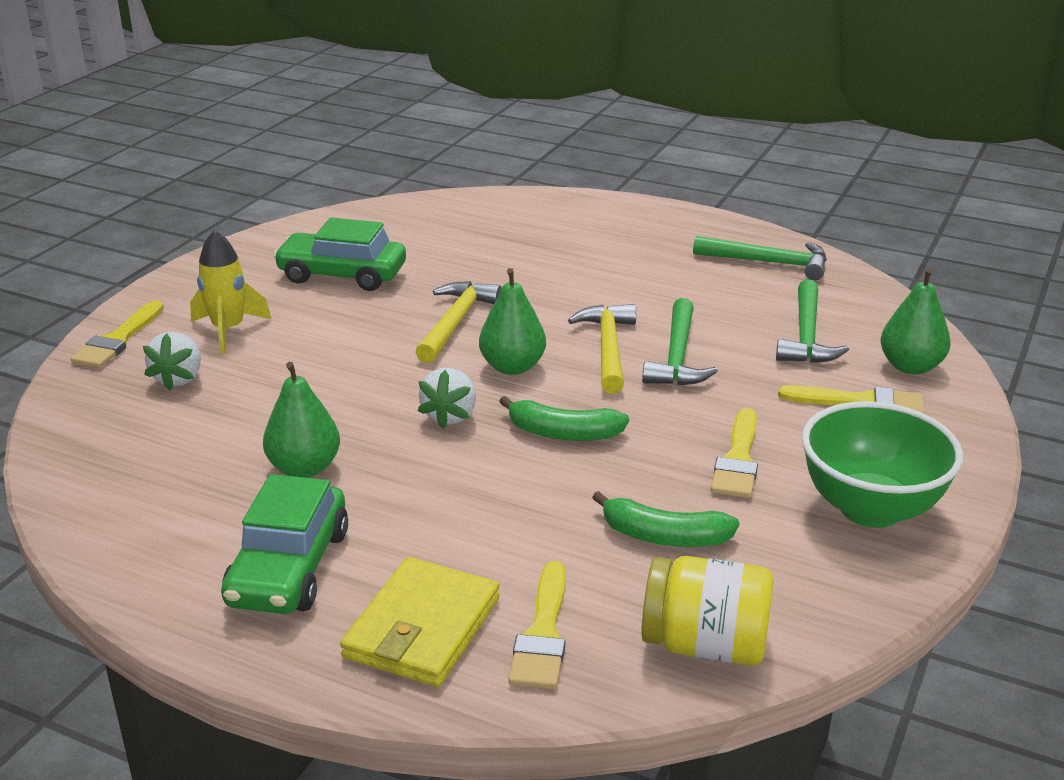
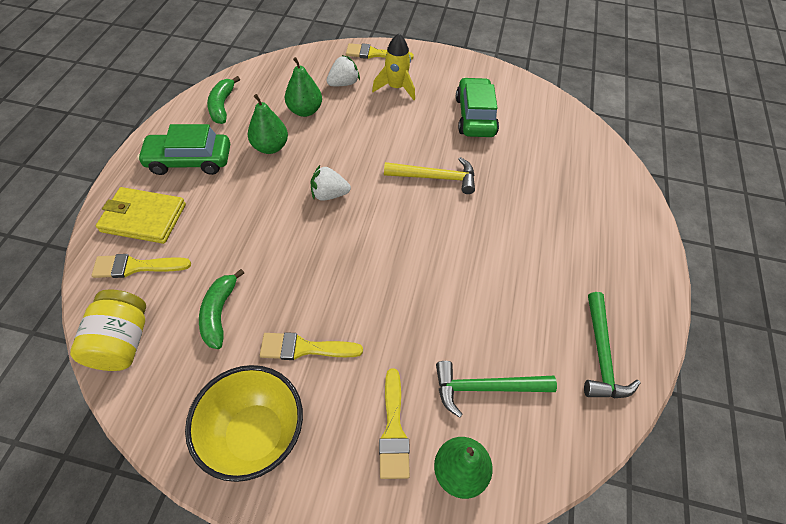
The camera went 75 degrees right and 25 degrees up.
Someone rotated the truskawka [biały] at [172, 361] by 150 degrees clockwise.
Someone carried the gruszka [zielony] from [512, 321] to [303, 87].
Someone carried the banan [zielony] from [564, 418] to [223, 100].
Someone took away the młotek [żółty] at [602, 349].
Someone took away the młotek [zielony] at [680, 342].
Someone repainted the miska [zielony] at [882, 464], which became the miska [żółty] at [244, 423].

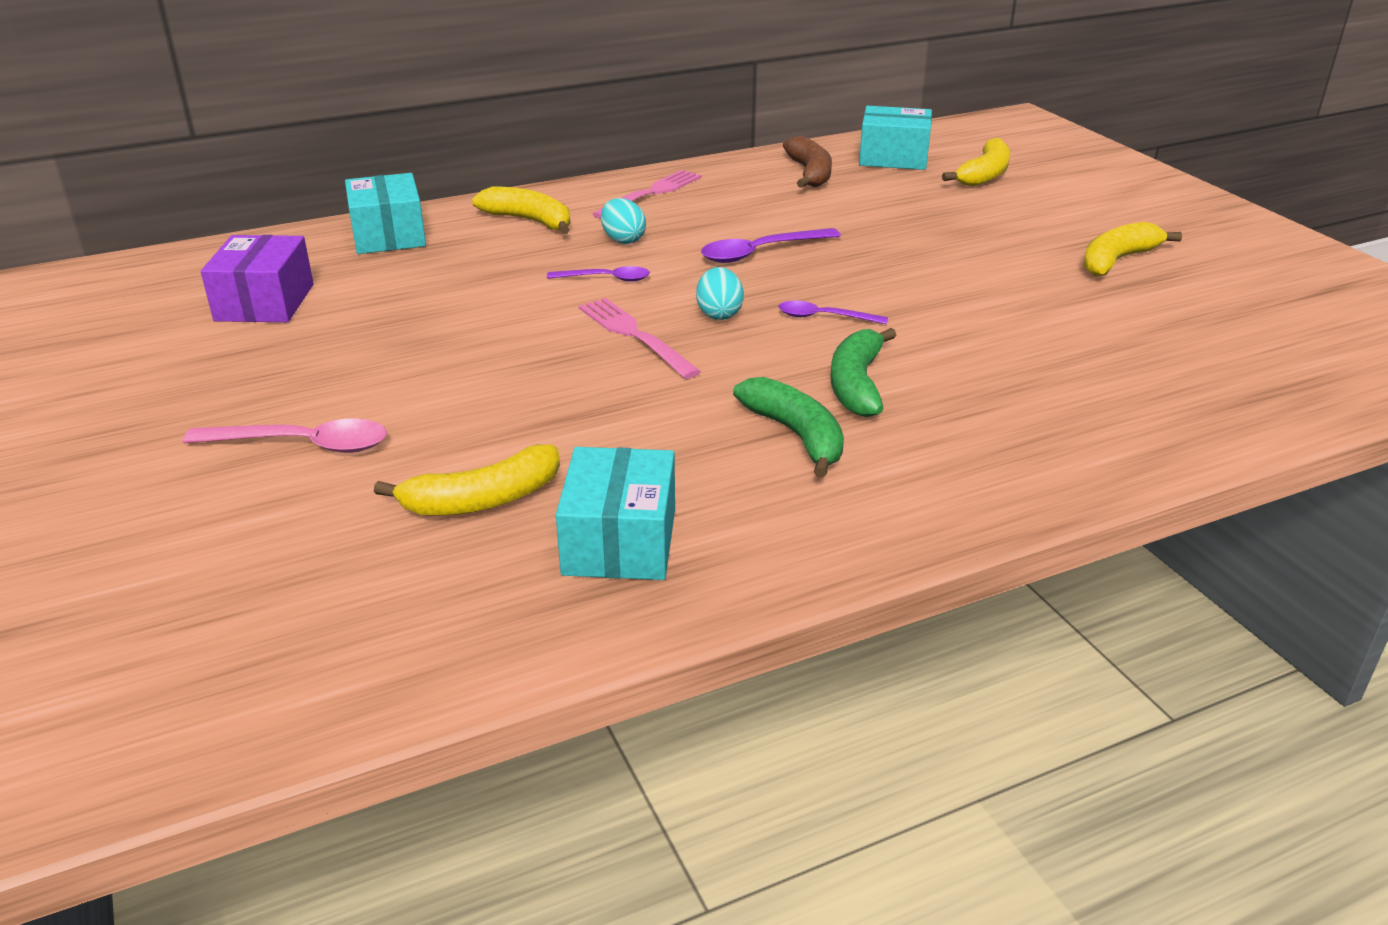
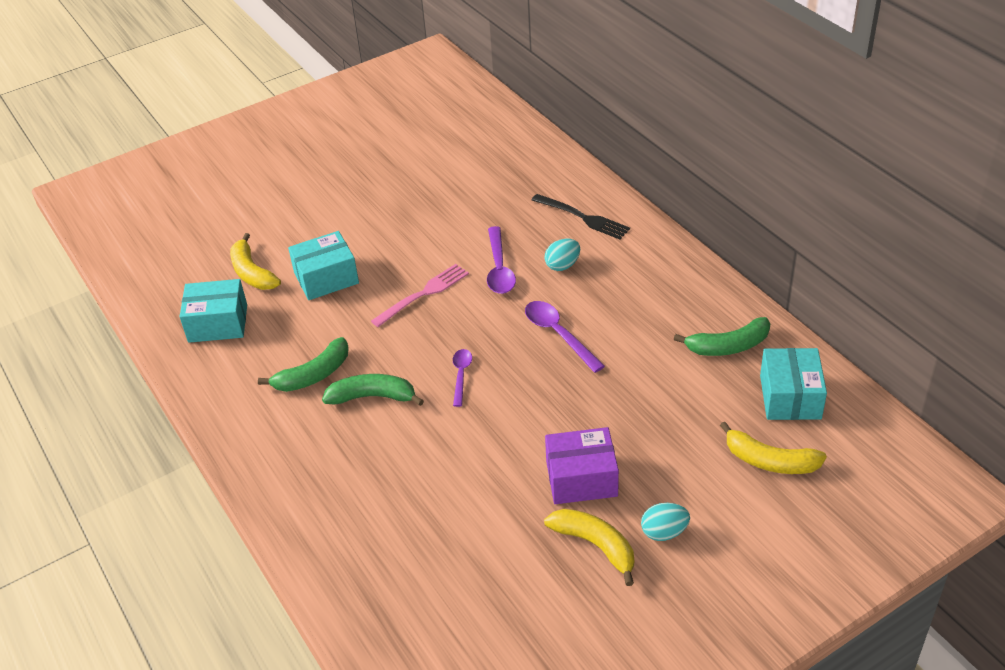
The camera went 85 degrees right and 10 degrees up.
Someone took away the łyżka [różowy] at [285, 435].
Someone carried the pudełko [fioletowy] from [257, 278] to [582, 465].
Someone carried the pudełko [turkusowy] from [385, 213] to [323, 265].
Someone swapped the banan [żółty] at [521, 210] for the widelec [czarny] at [581, 216].
Someone scaled the łyżka [fioletowy] at [598, 274] by 1.57.
Someone took away the widelec [różowy] at [647, 194].
Someone carried the jajko [turkusowy] from [720, 293] to [665, 522].
Someone repainted the banan [brązowy] at [807, 162], which became the banan [zielony] at [722, 336].

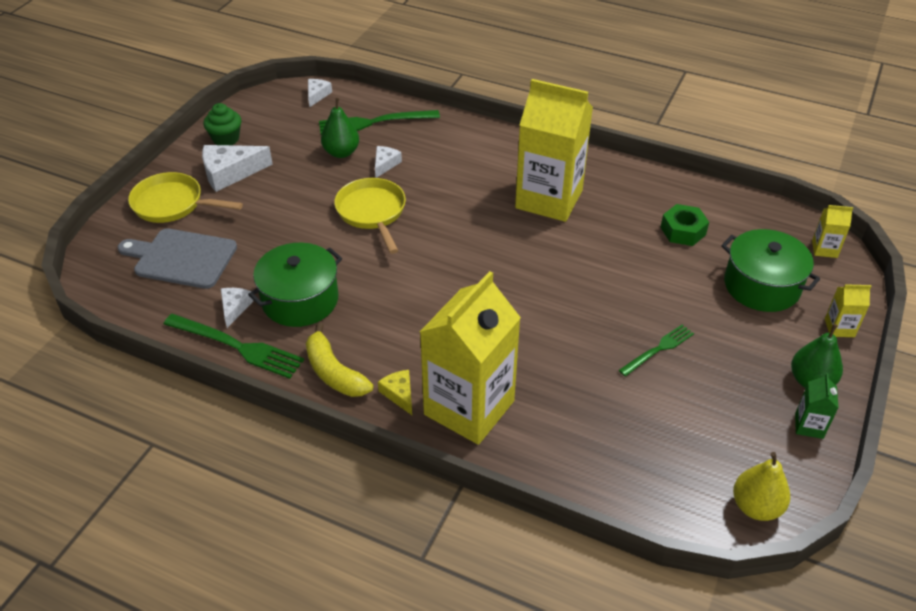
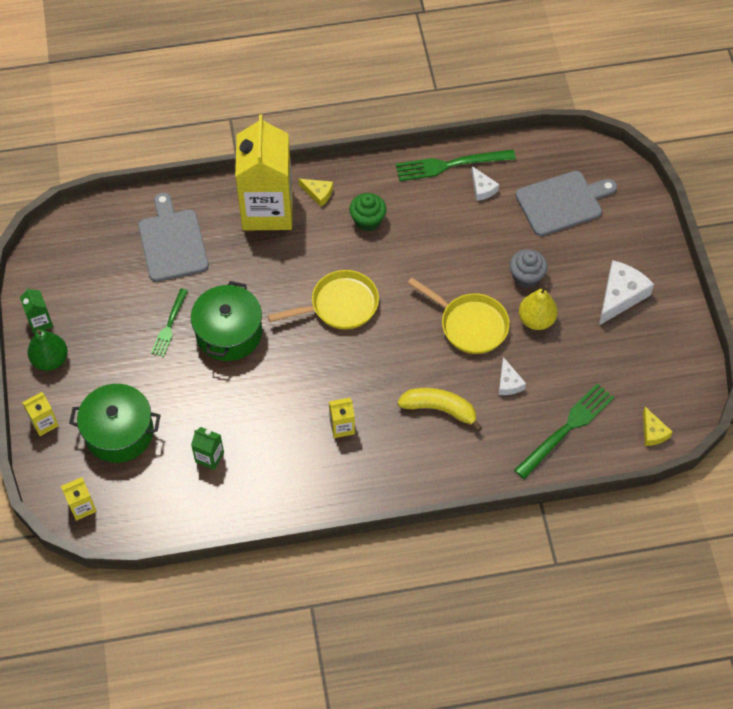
The camera went 145 degrees right and 15 degrees up.
Someone carried the patelnia [żółty] from [185, 197] to [323, 300].
Someone carried the muffinka [zielony] from [222, 124] to [367, 212].
Someone carried the garnek [zielony] from [295, 285] to [226, 321].
Someone carried the banan [żółty] from [339, 360] to [439, 410].
Someone repainted the ser [biały] at [320, 93], which became the ser [żółty] at [658, 426].
Someone took away the gruszka [zielony] at [340, 128].
Someone scaled the karton mleka [żółty] at [554, 150] by 0.40.
Someone swapped the nakrętka [zielony] at [684, 225] for the karton mleka [zielony] at [207, 448].
Someone carried the gruszka [żółty] from [761, 486] to [538, 307].
Someone put down the deska do krojenia [szary] at [173, 237].
Someone put down the muffinka [szary] at [528, 268].

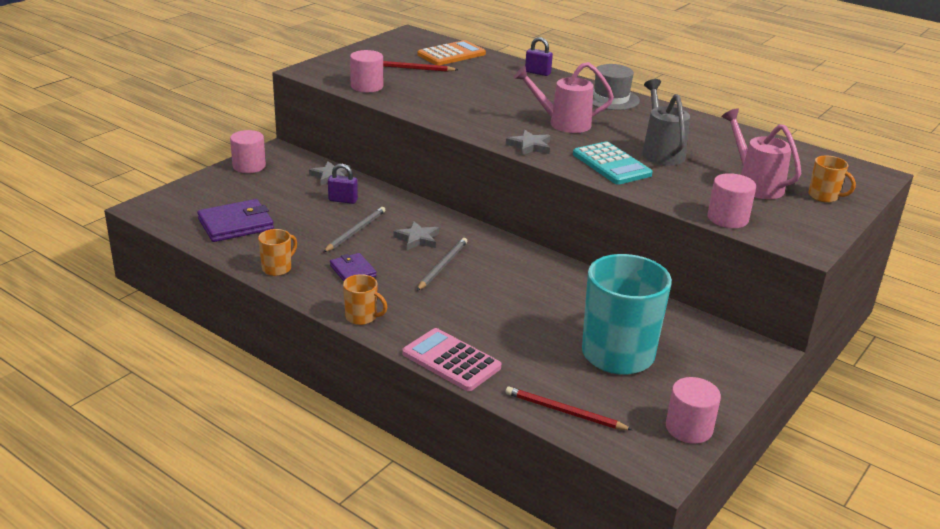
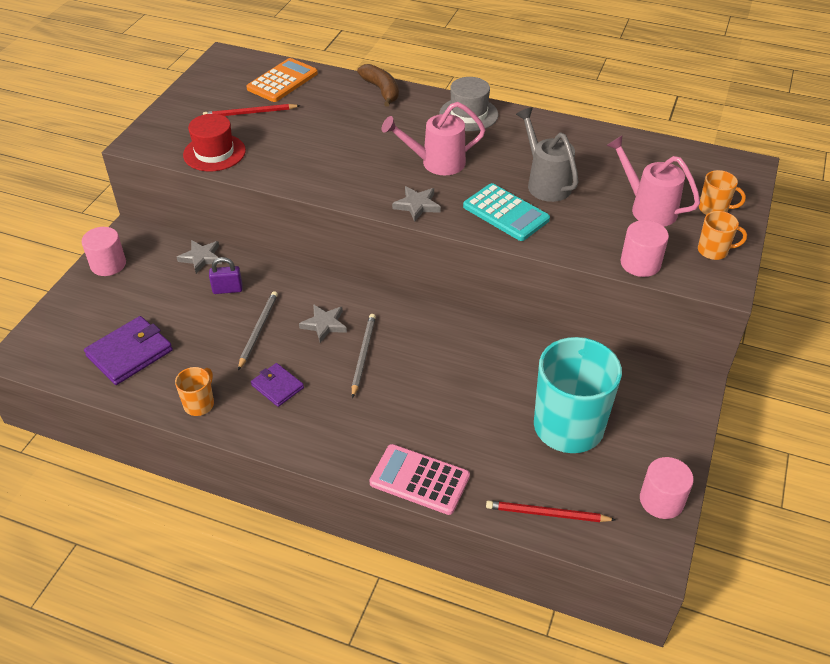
The camera went 15 degrees left and 15 degrees up.
Someone carried the kubek [pomarańczowy] from [365, 299] to [722, 235].
Someone swapped the walec [różowy] at [366, 71] for the kapelusz [czerwony] at [214, 142].
Someone swapped the kłódka [fioletowy] at [539, 56] for the banan [brązowy] at [378, 85].

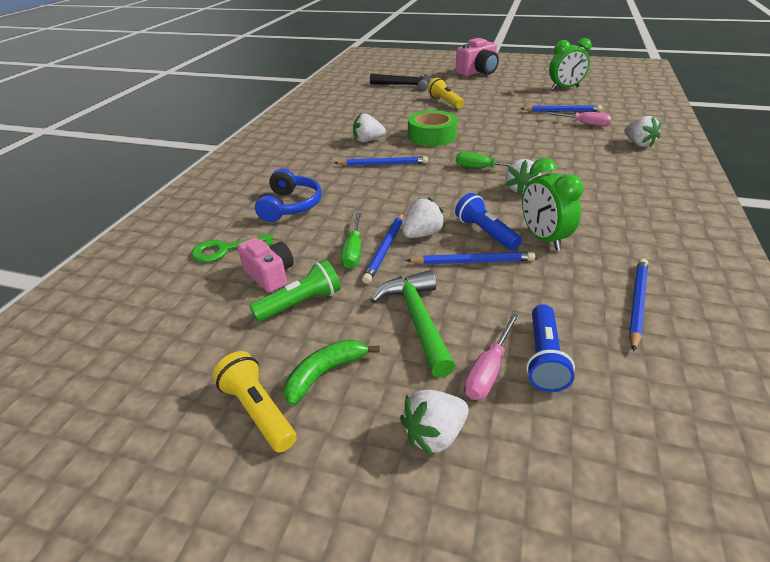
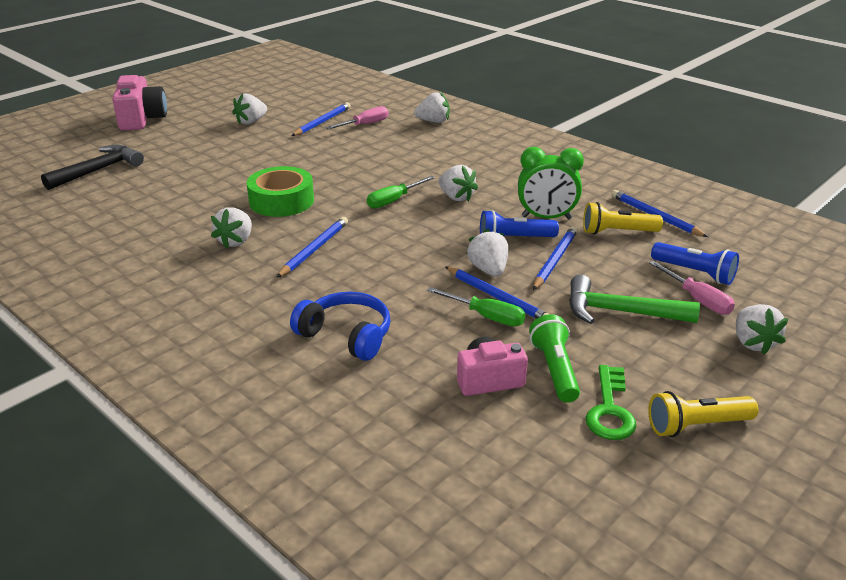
The camera went 65 degrees left and 5 degrees down.
Someone carried the klucz [zielony] from [232, 248] to [611, 402].
Someone took away the banan [zielony] at [332, 373].
Someone carried the latarka [żółty] from [446, 93] to [623, 218].
Someone took away the budzik [zielony] at [570, 64].
Someone put down the truskawka [biały] at [249, 109].

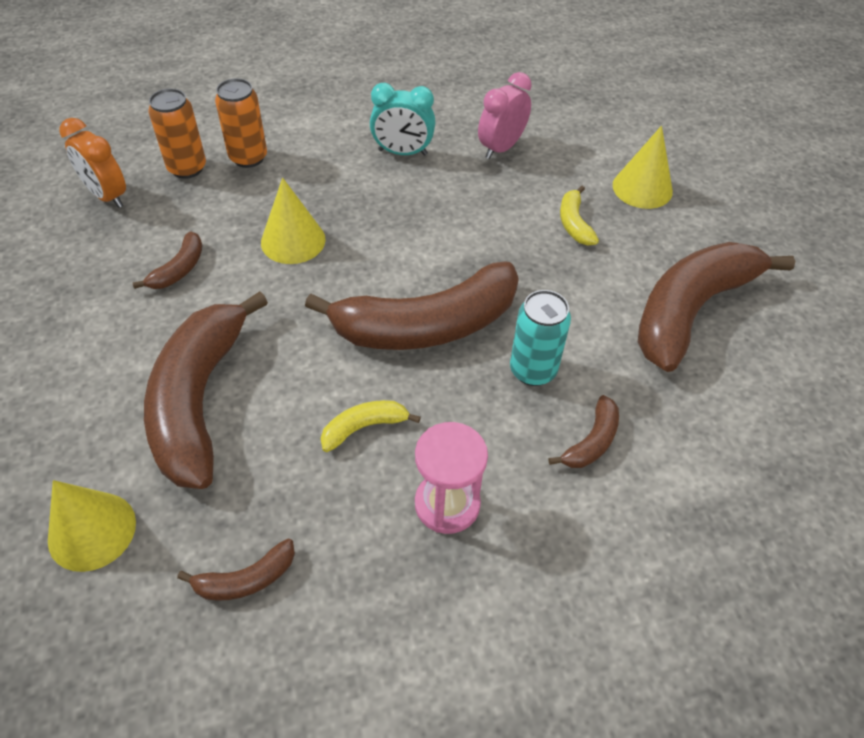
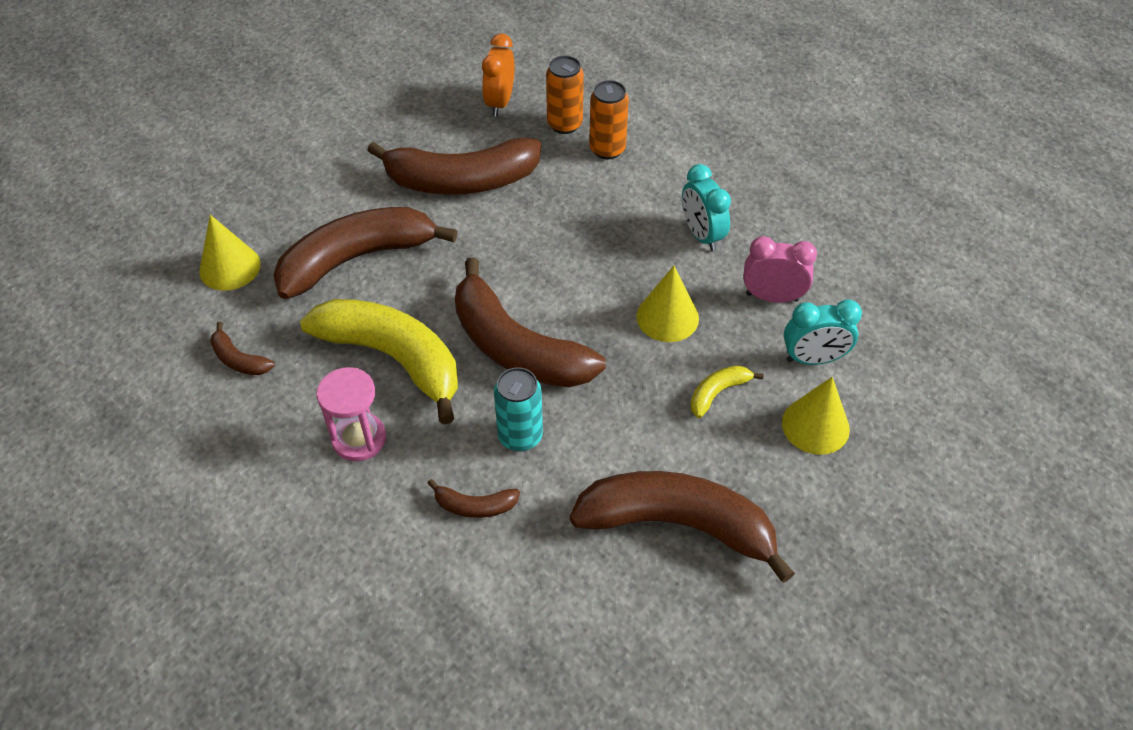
The camera went 60 degrees right and 0 degrees up.
Someone scaled the banan [brązowy] at [167, 260] by 2.33.
Someone carried the stożek [żółty] from [293, 221] to [667, 304].
Someone scaled the banan [żółty] at [370, 426] by 2.33.
Someone put down the budzik [turkusowy] at [823, 332].

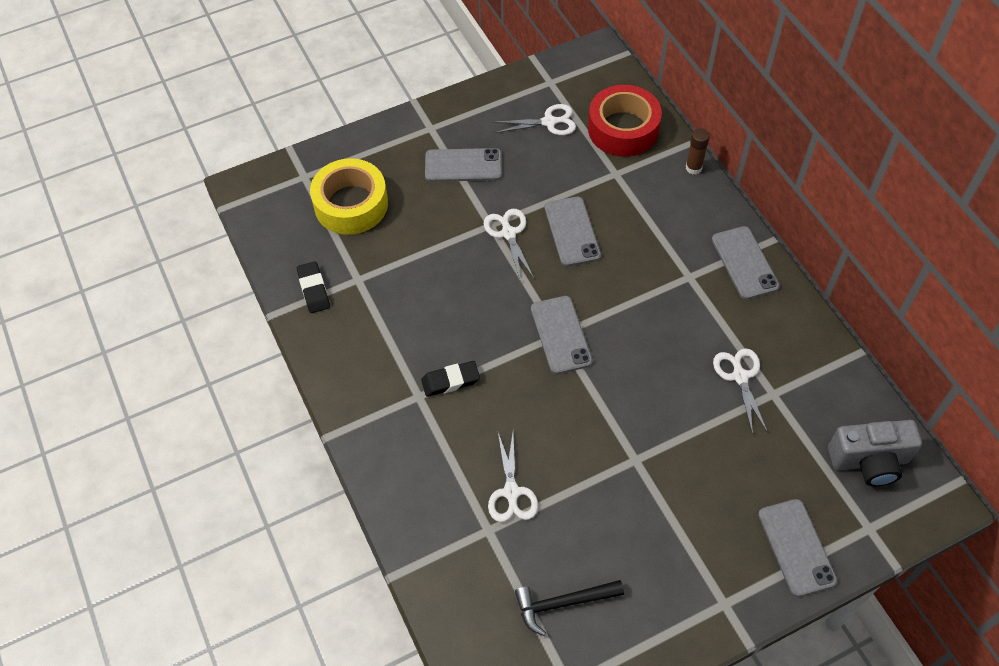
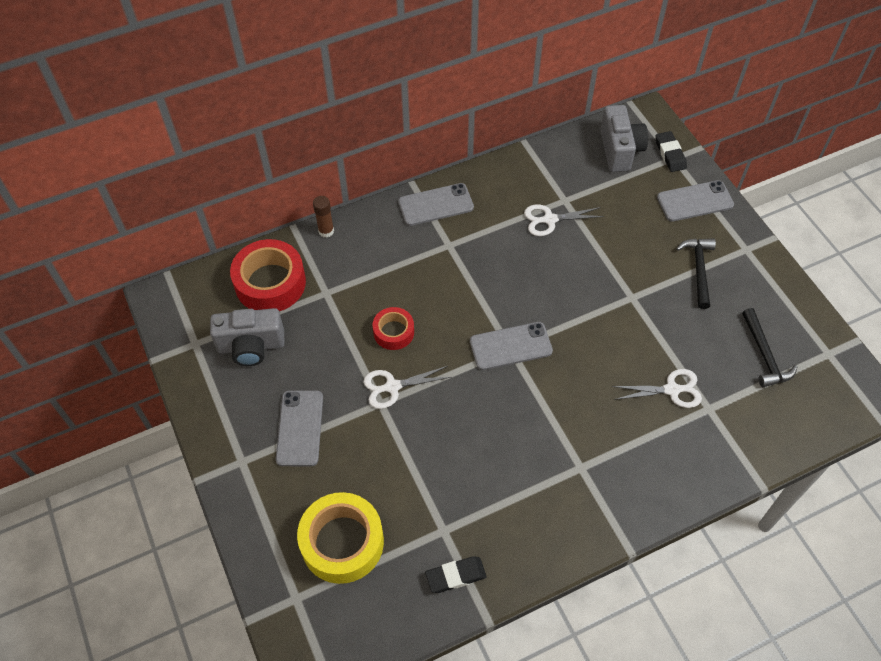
The camera went 90 degrees left and 0 degrees up.
Someone carried the gumka do mazania [czarny] from [450, 379] to [671, 151].
Someone swapped the nożyczki [biały] at [534, 119] for the aparat fotograficzny [szary] at [247, 337].
Someone swapped the telefon [szary] at [573, 231] for the taśma klejąca [czerwony] at [393, 328].
Someone put down the młotek [czarny] at [696, 274].

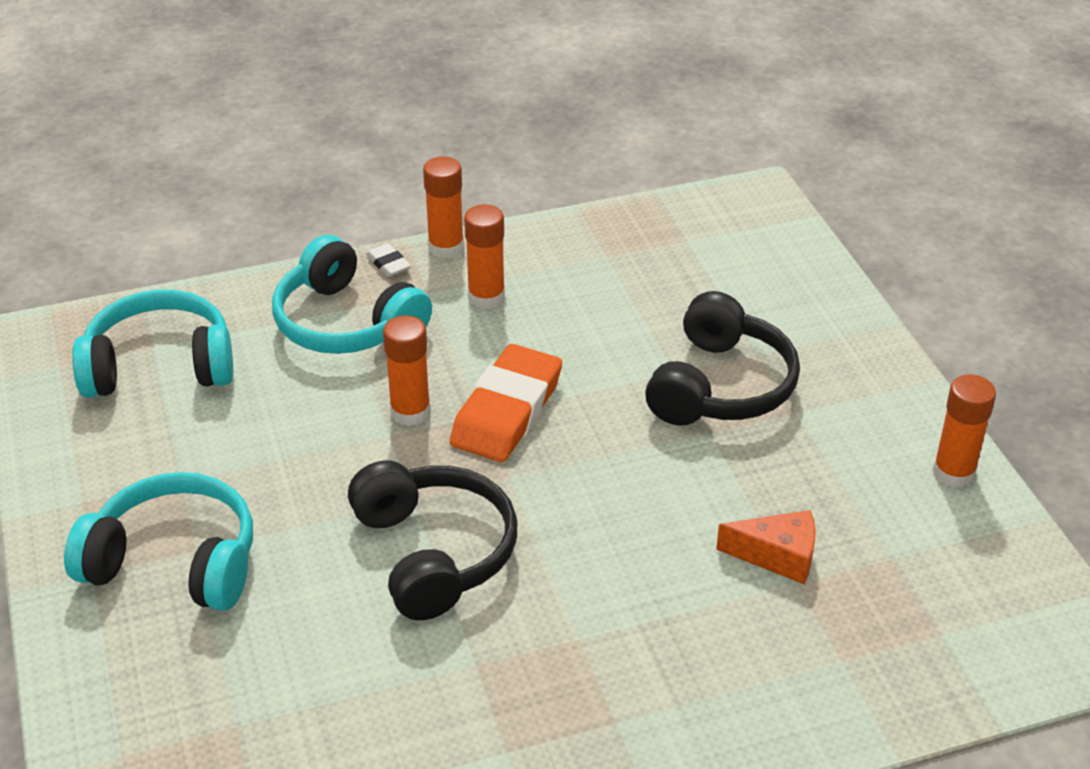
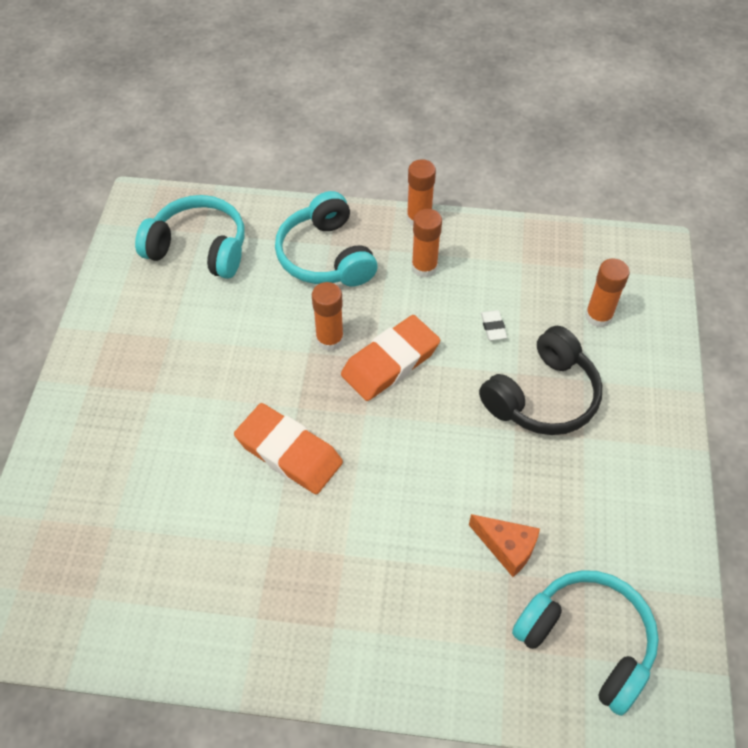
The camera went 25 degrees right and 15 degrees up.
Someone carried the słuchawki [turkusowy] from [158, 541] to [585, 643].
Someone swapped the słuchawki [czarny] at [432, 540] for the gumka do mazania [pomarańczowy] at [288, 448].
Someone carried the gumka do mazania [biały] from [388, 260] to [494, 325].
Someone carried the klej w sztyfcie [pomarańczowy] from [964, 431] to [607, 292].

